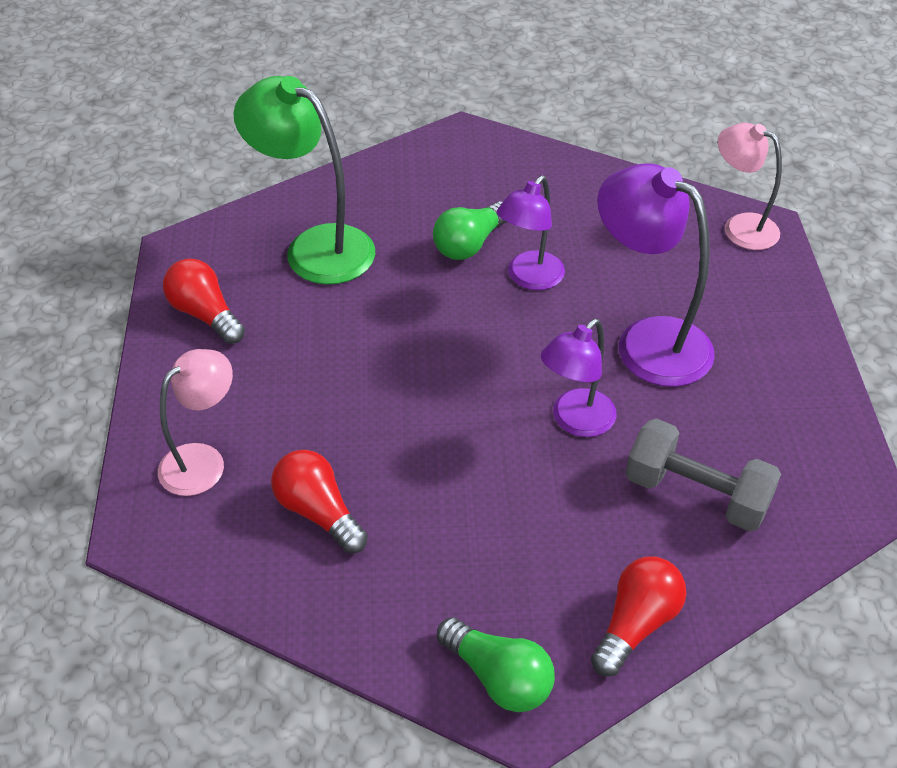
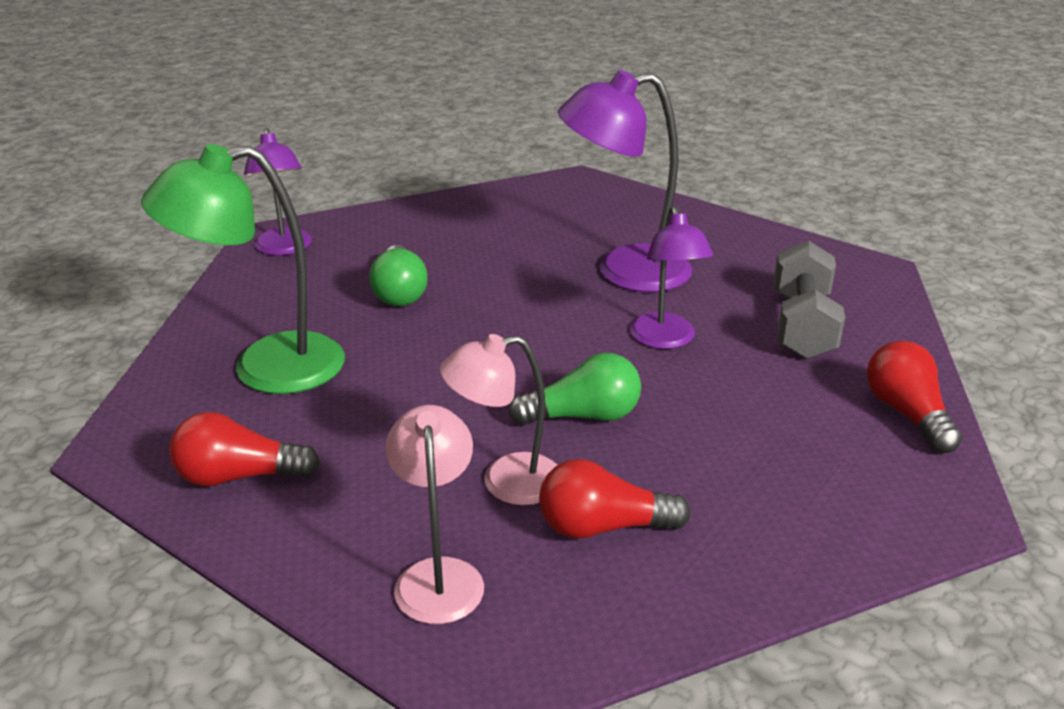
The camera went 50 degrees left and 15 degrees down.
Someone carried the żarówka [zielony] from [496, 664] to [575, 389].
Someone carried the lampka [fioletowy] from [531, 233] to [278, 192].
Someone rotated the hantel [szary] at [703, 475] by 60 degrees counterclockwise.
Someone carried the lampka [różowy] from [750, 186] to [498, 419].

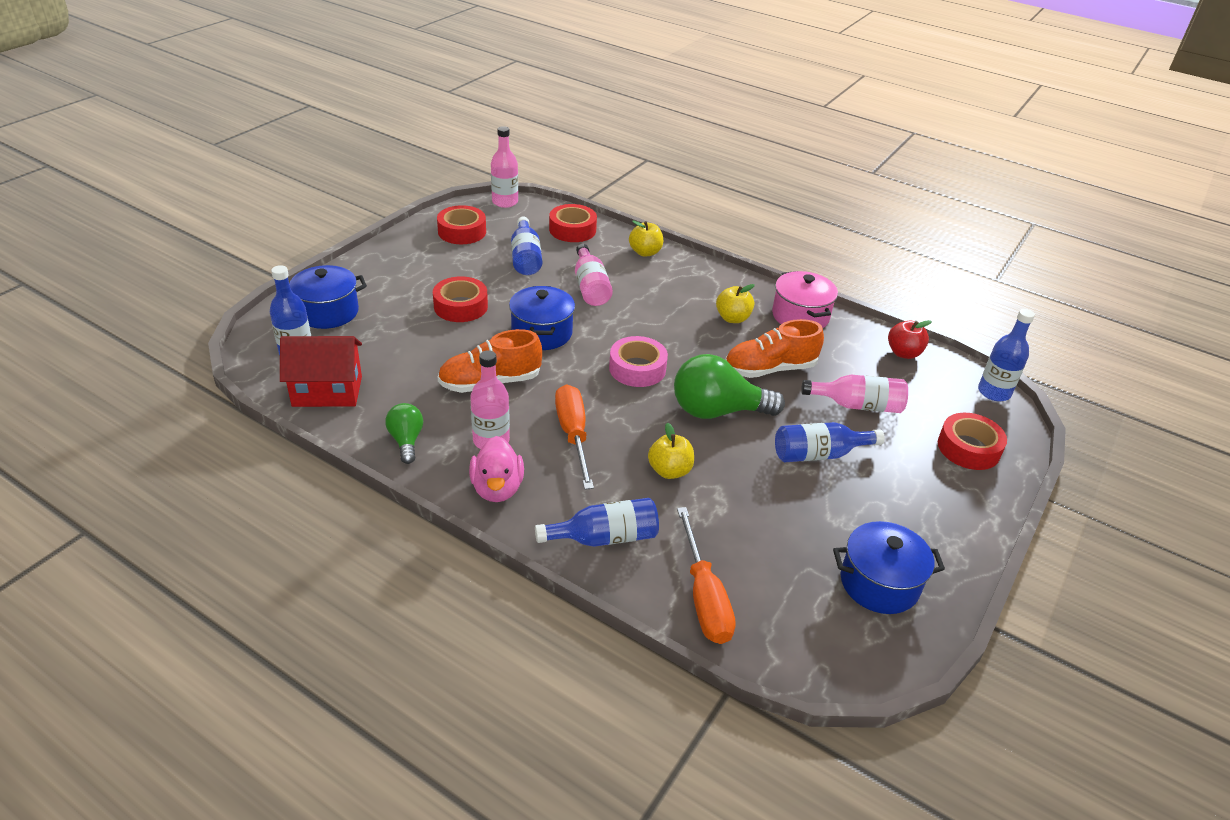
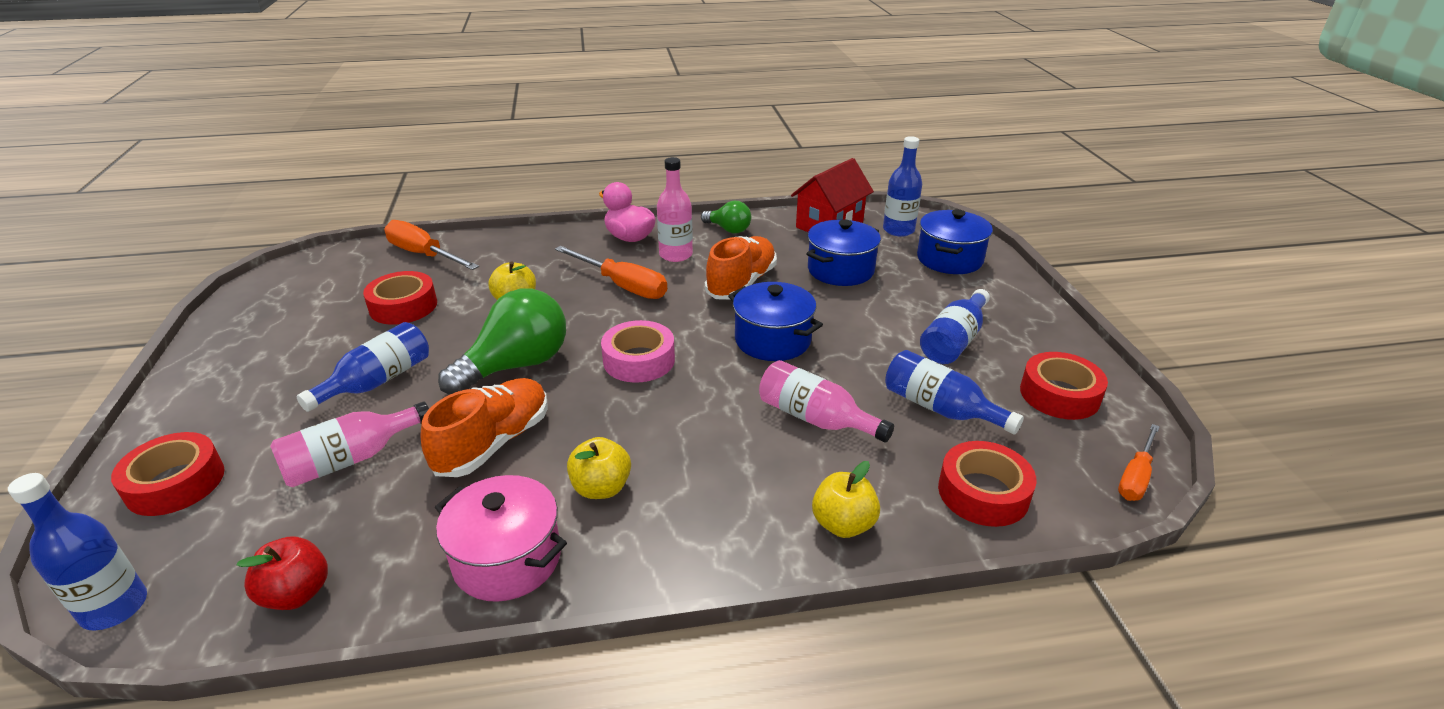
The camera went 140 degrees right and 5 degrees down.
Someone carried the taśma klejąca [czerwony] from [460, 299] to [400, 298].
Someone swapped the butelka [różowy] at [504, 167] for the śrubokręt [pomarańczowy] at [1139, 462].
Someone carried the butelka [niebieski] from [597, 522] to [955, 326].
Someone carried the garnek [niebieski] from [889, 567] to [843, 252].

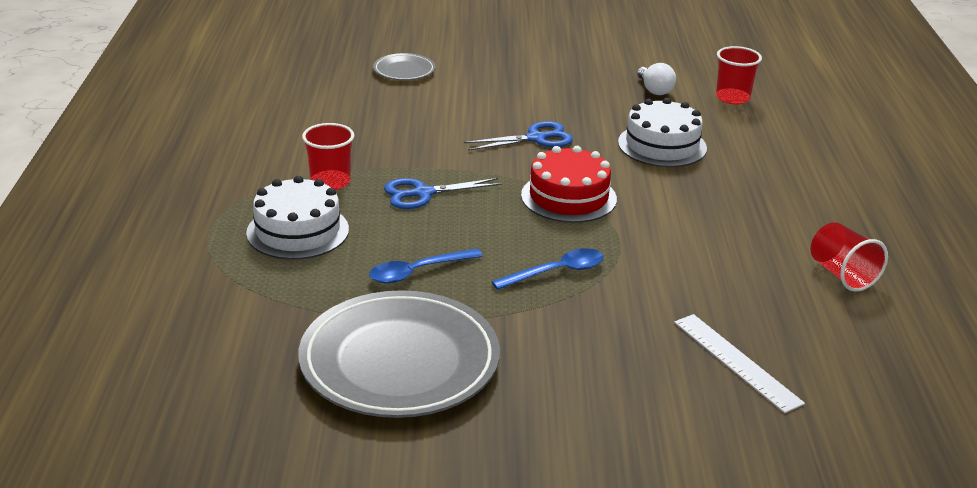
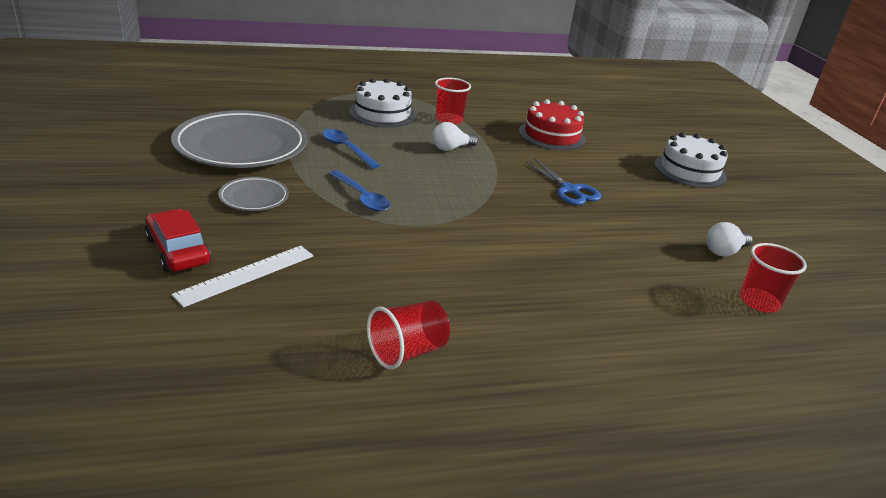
The camera went 75 degrees right and 0 degrees up.
Someone carried the talerz [szary] from [404, 66] to [253, 194].
Someone swapped the nożyczki [niebieski] at [443, 193] for the żarówka [biały] at [455, 136].
Someone carried the tort [czerwony] from [569, 184] to [552, 124].
Someone carried the tort [biały] from [662, 132] to [691, 160].
Someone put down the samochód [czerwony] at [177, 240].

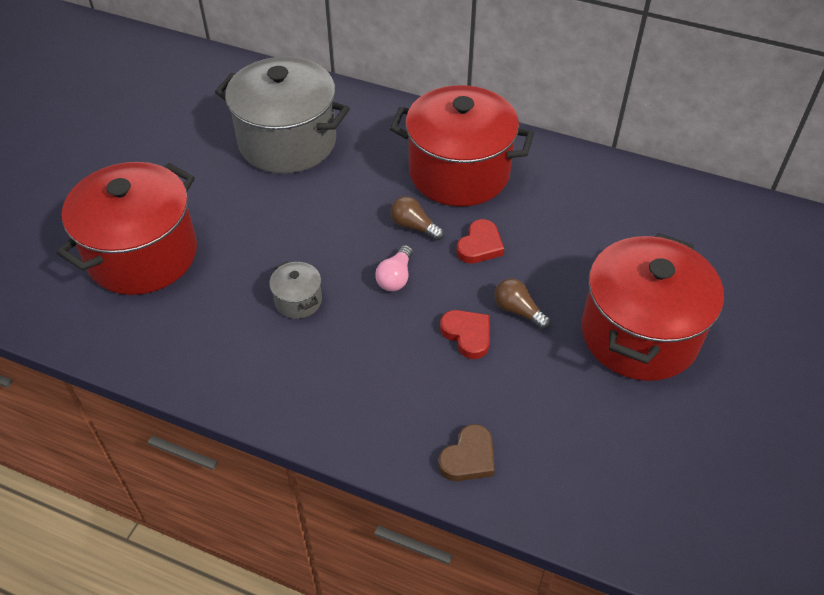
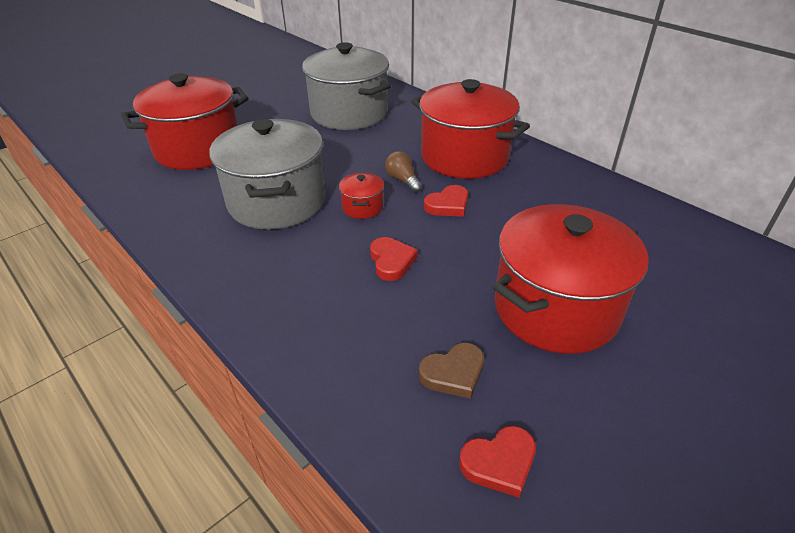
The camera went 25 degrees right and 10 degrees down.
Someone scaled the garnek [szary] at [295, 290] by 2.41.
Someone swapped the żarówka [różowy] at [394, 268] for the garnek [czerwony] at [361, 196].
Someone carried the serce [brązowy] from [466, 452] to [451, 371].
Someone took away the żarówka [brązowy] at [522, 304].
Someone put down the serce [czerwony] at [497, 462].

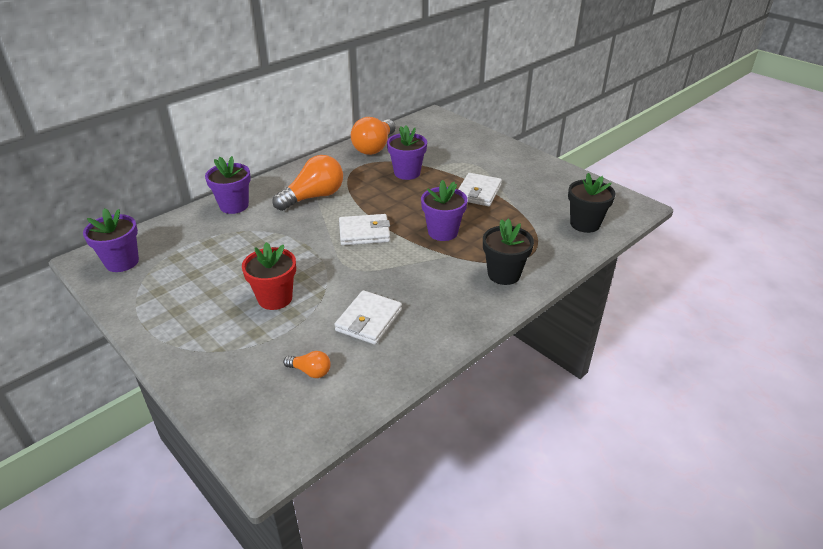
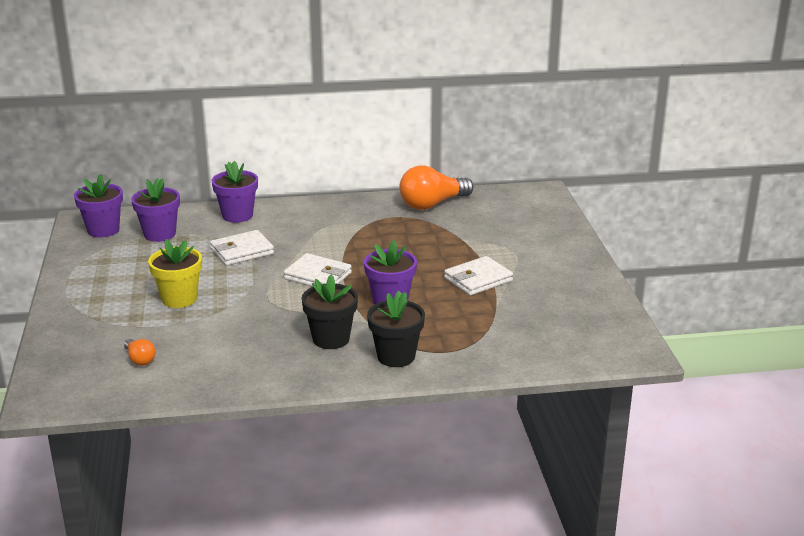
The camera went 35 degrees right and 10 degrees down.
Someone repainted the doniczka [czerwony] at [269, 276], which became the doniczka [żółty] at [175, 273].
Someone took away the żarówka [pomarańczowy] at [307, 183].
Someone carried the portfel [biały] from [368, 317] to [242, 248].
Someone carried the doniczka [fioletowy] from [407, 152] to [155, 210].
Someone carried the doniczka [czarny] from [591, 203] to [329, 312].

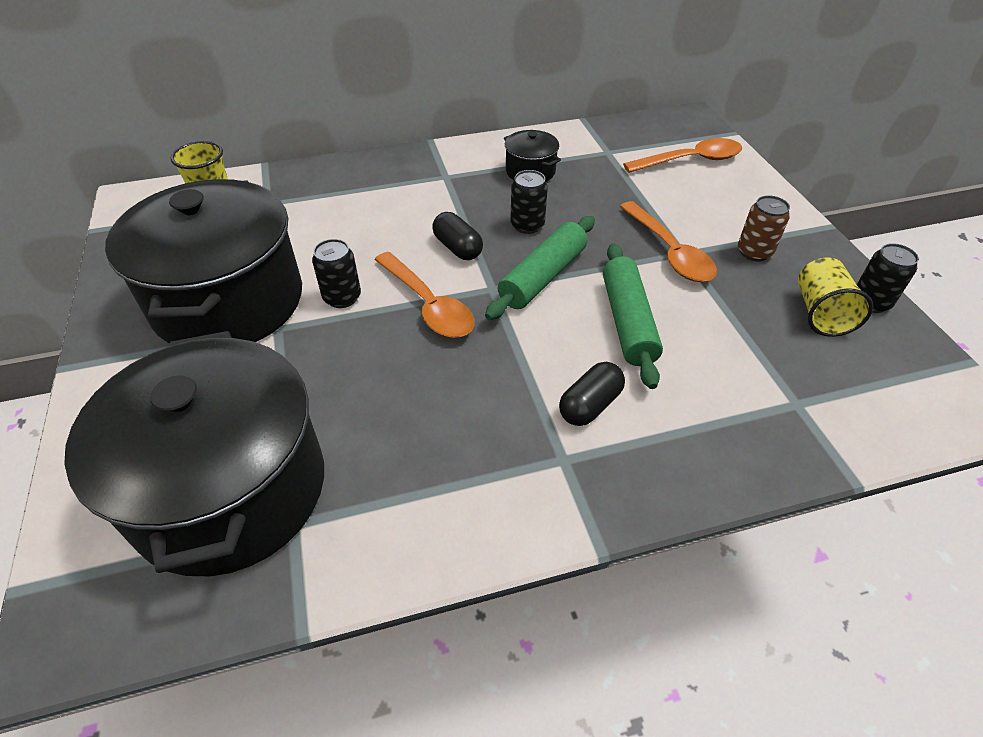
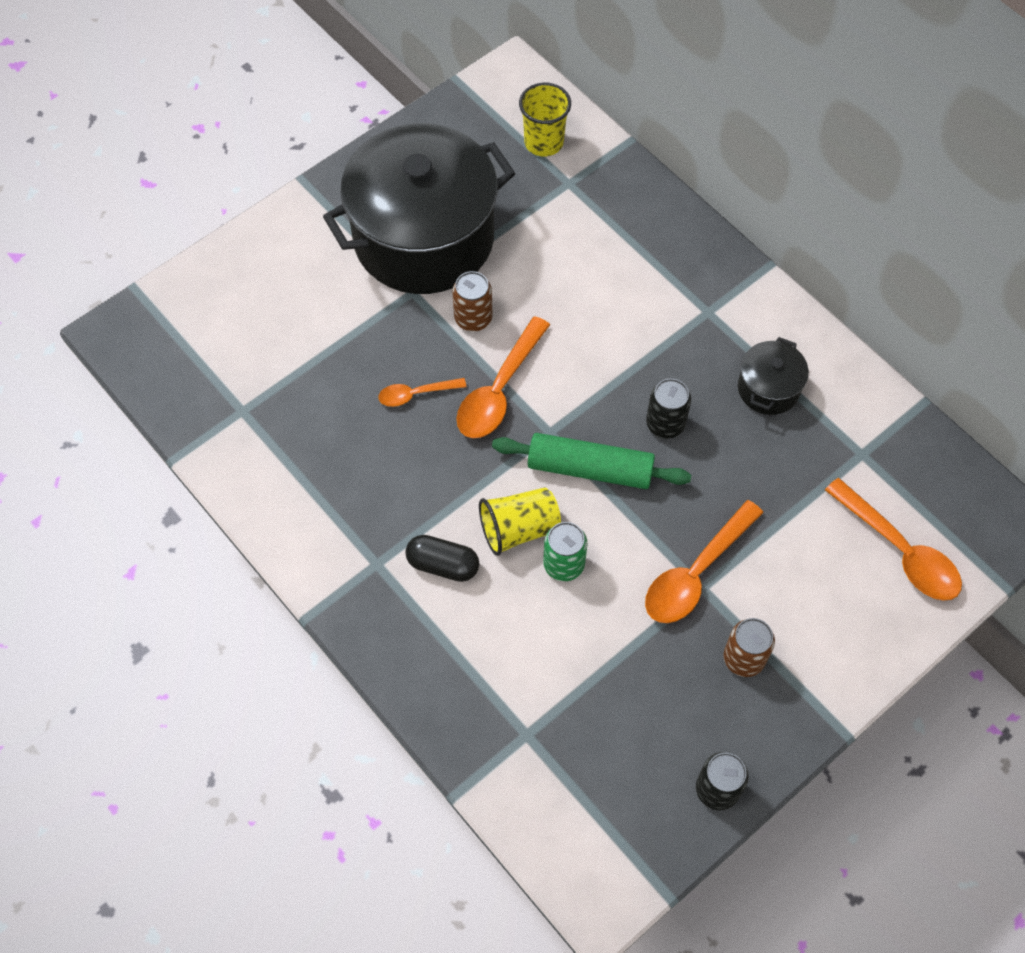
The camera went 65 degrees right and 15 degrees up.
Someone took away the garnek [czarny] at [194, 453].
Someone repainted the puszka [czarny] at [336, 273], which became the puszka [brązowy] at [472, 301].
Someone took away the kapsułka [czarny] at [457, 236].
Someone swapped the wałek do ciasta [zielony] at [633, 316] for the puszka [zielony] at [565, 551].
Someone carried the szklanka [żółty] from [835, 297] to [520, 521].
Someone put down the łyżka [pomarańczowy] at [422, 392].

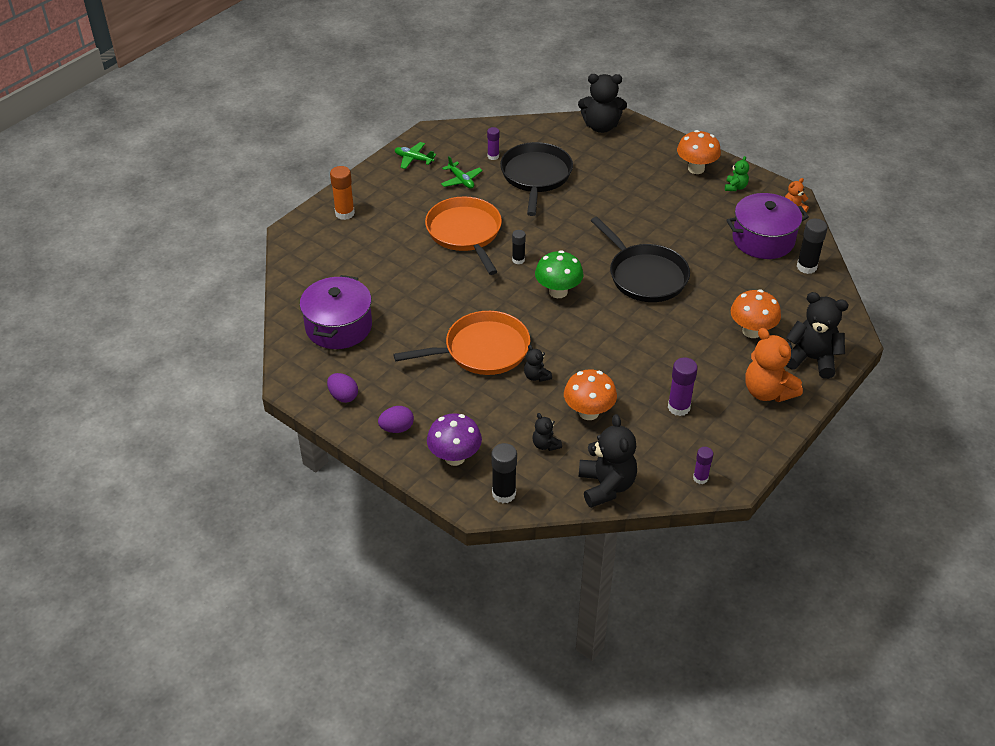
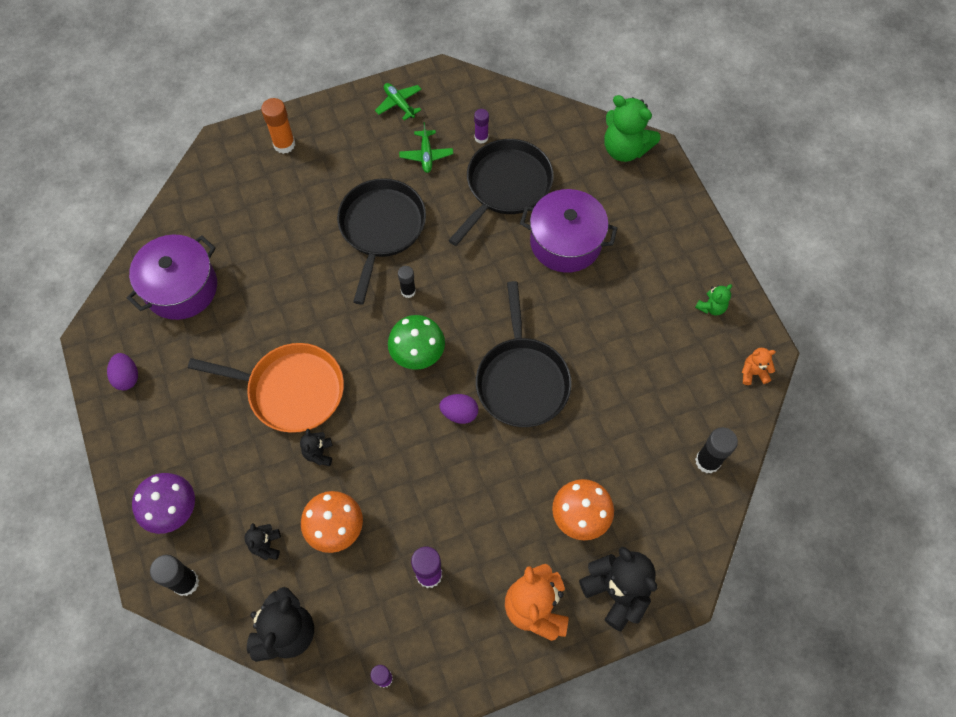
The camera went 30 degrees right and 20 degrees up.
Someone carried the jajko [fioletowy] from [396, 419] to [458, 409].
Someone repainted the patelnia [pomarańczowy] at [463, 236], which became the patelnia [czarny] at [381, 241].
Someone repainted the miś [czarny] at [602, 103], which became the miś [zielony] at [632, 128].
Someone took away the grzyb [pomarańczowy] at [699, 152].
Someone carried the garnek [fioletowy] from [767, 226] to [568, 231].

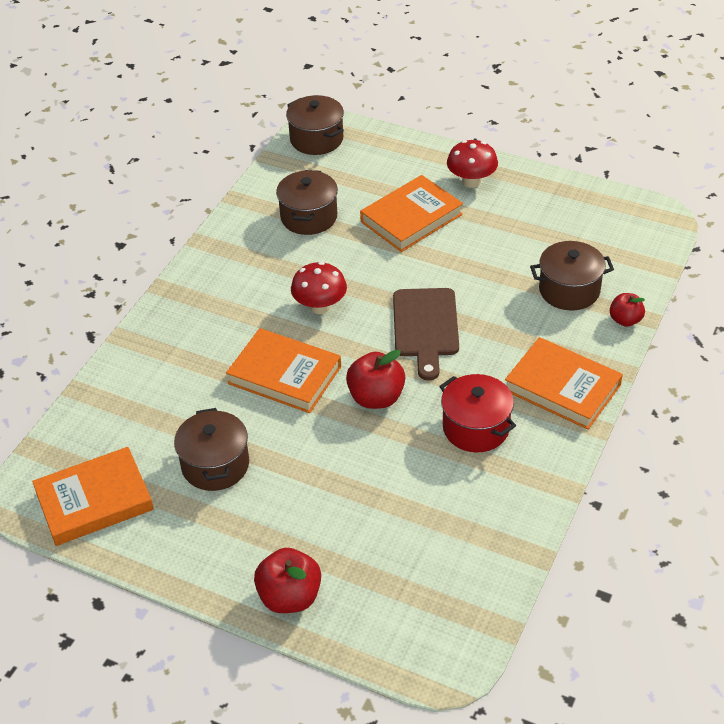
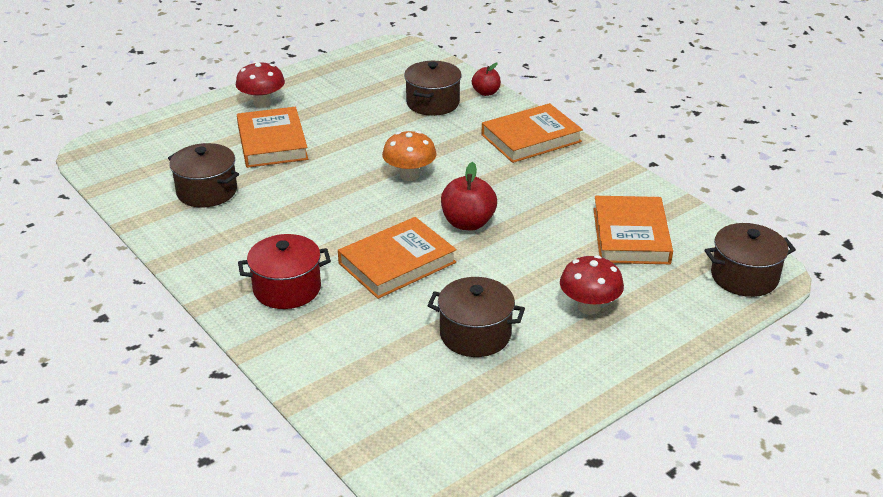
The camera went 65 degrees left and 10 degrees down.
Someone carried the książka [pomarańczowy] from [93, 496] to [633, 230].
Someone took away the jabłko [czerwony] at [287, 580].
Someone carried the garnek [brązowy] from [315, 125] to [750, 260].
Someone carried the grzyb [czerwony] from [319, 288] to [592, 285].
Someone swapped the deska do krojenia [brązowy] at [426, 334] for the grzyb [pomarańczowy] at [409, 156].
Someone carried the garnek [czerwony] from [477, 413] to [284, 271].

